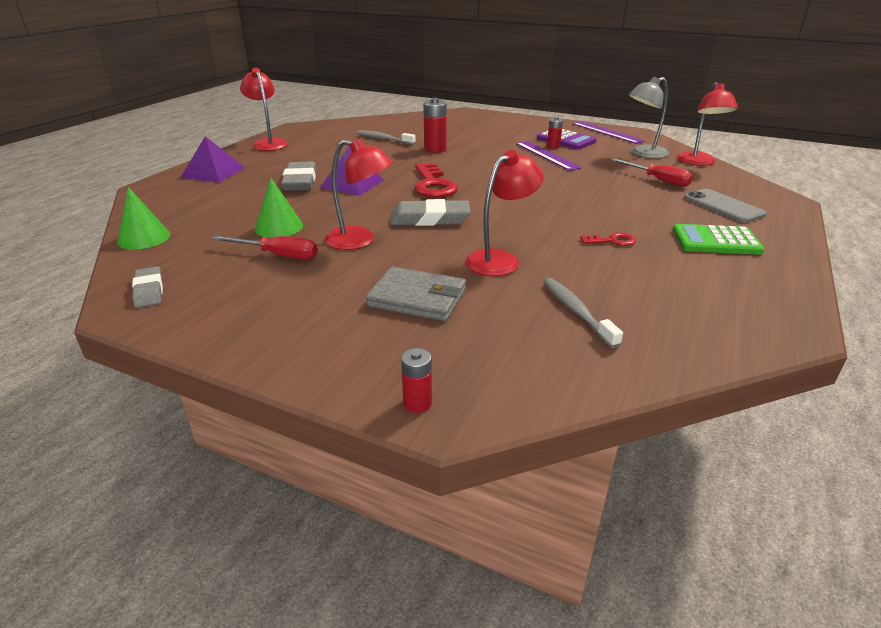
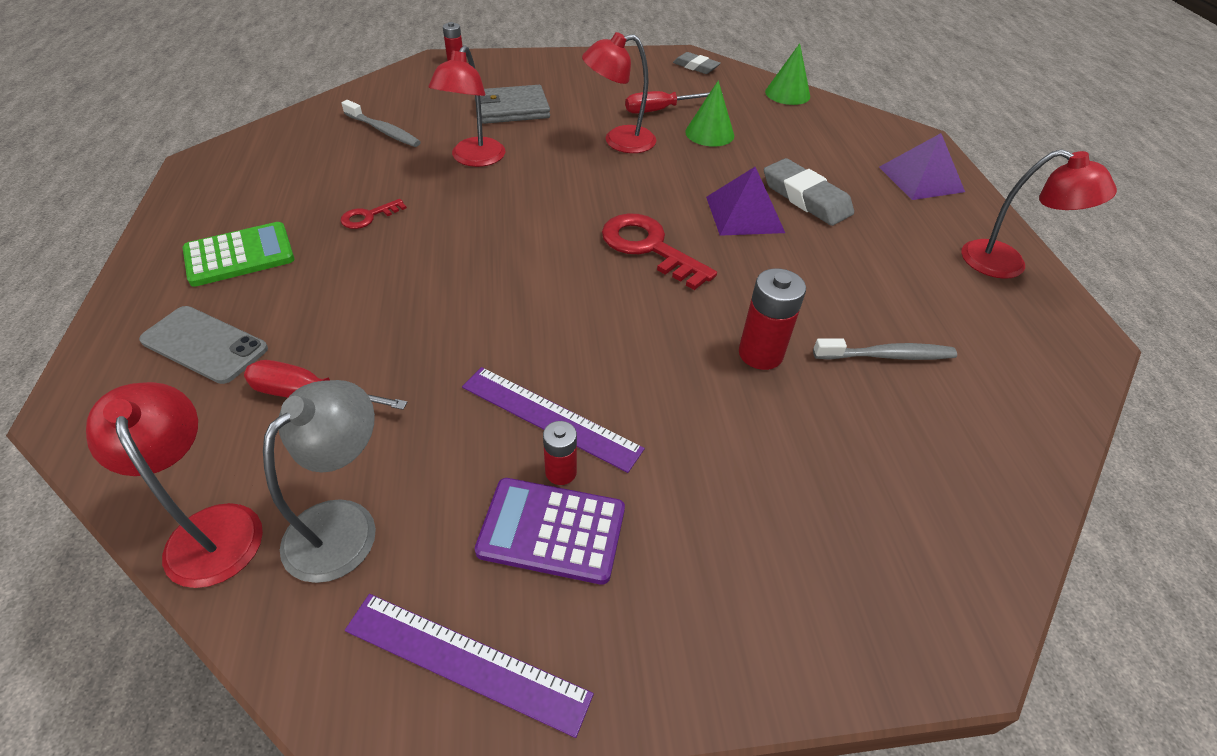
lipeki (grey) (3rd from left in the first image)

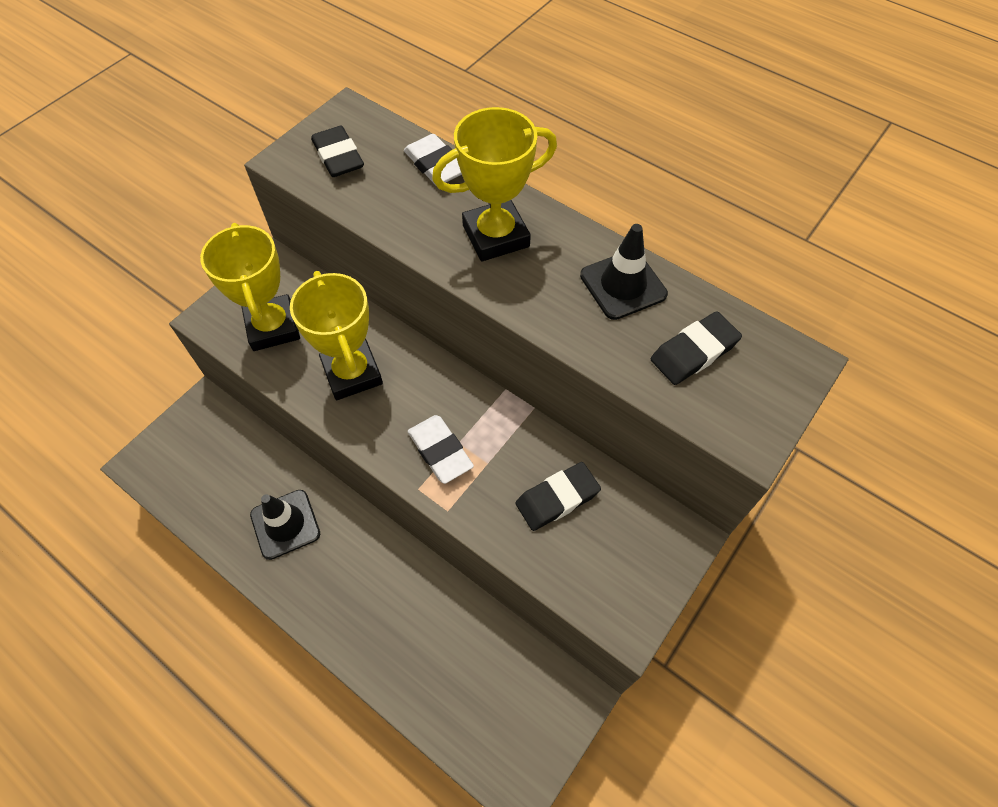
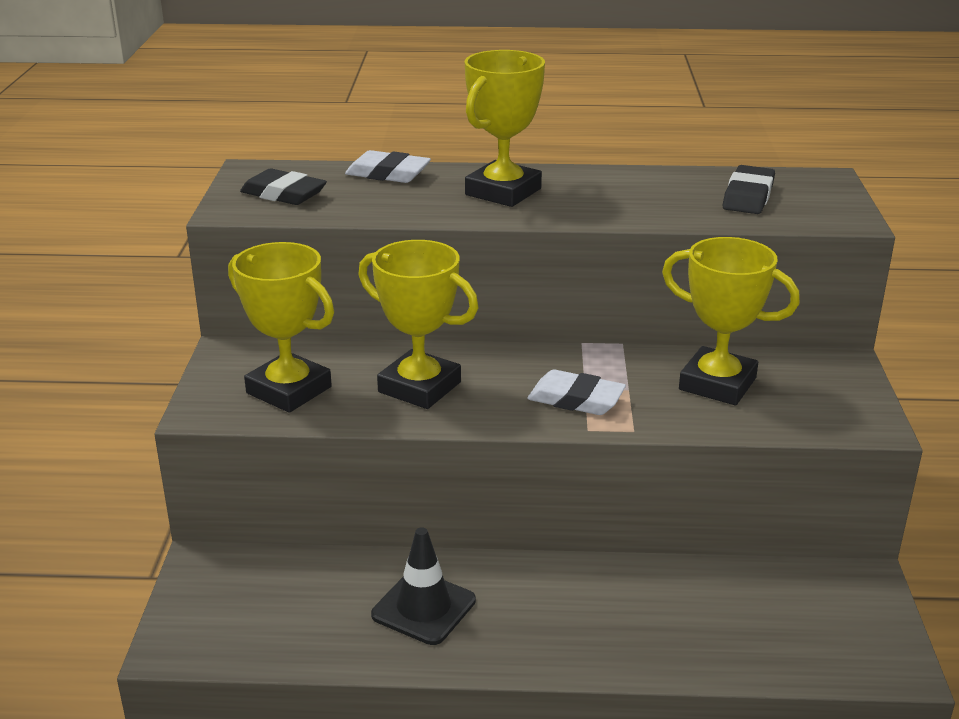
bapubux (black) (2nd from left in the first image)
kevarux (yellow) (4th from left)

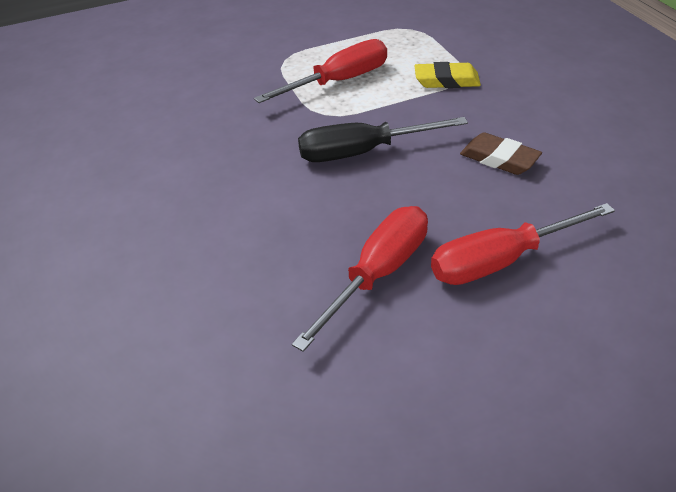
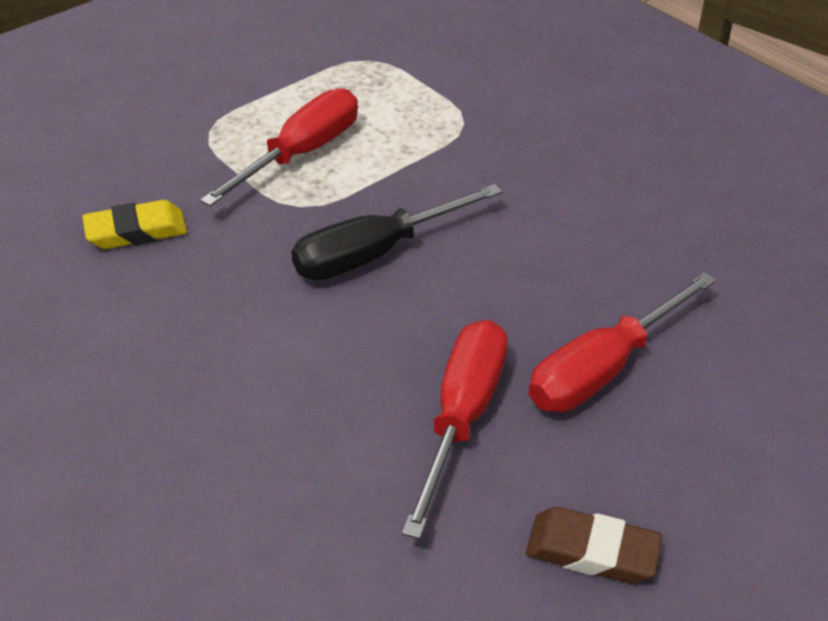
lipeki (yellow)
lipeki (brown)

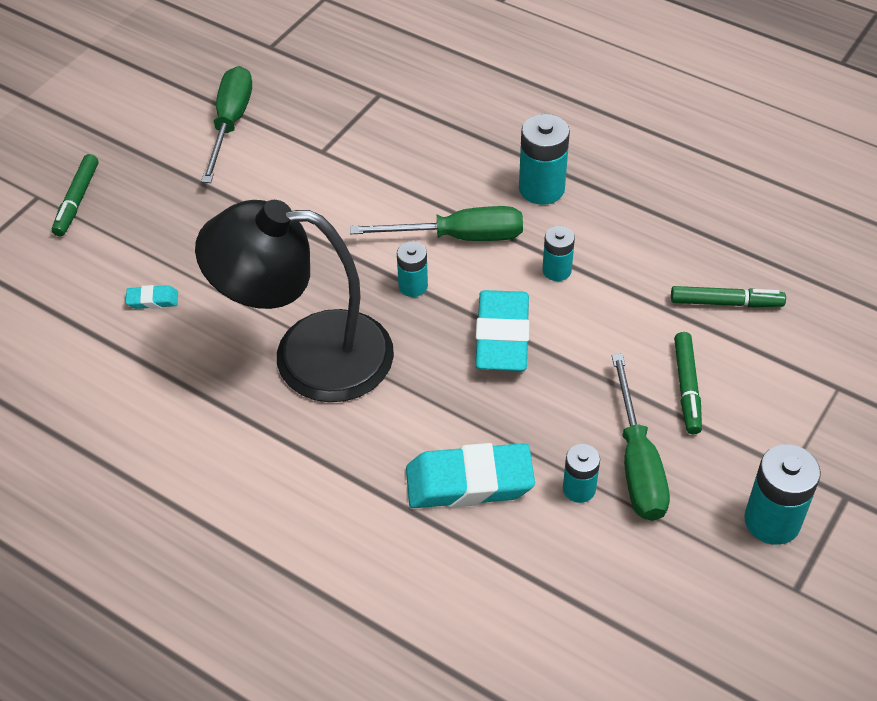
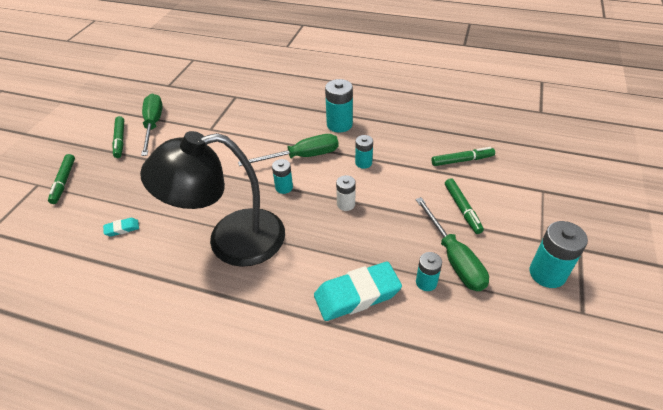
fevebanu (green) (2nd from left)
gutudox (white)

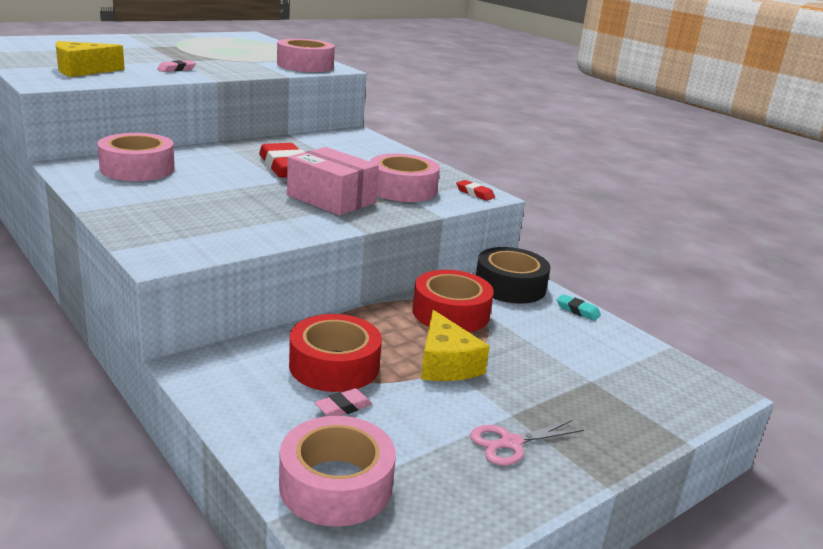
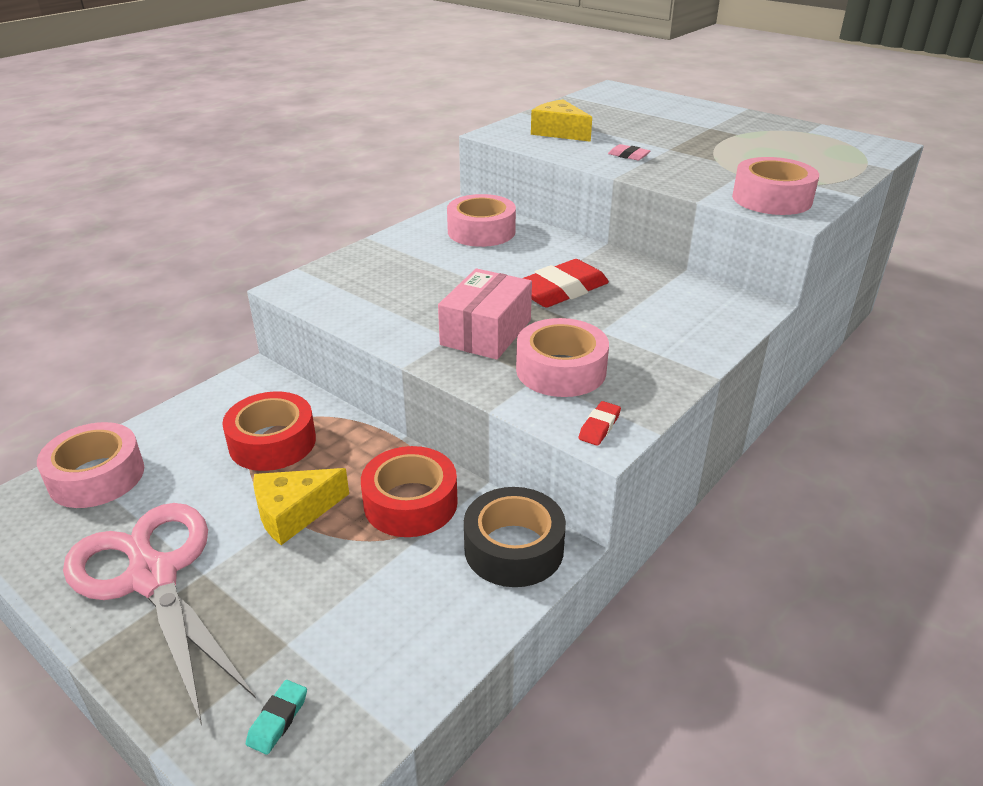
lipeki (pink) (2nd from left in the first image)
lipeki (turquoise)
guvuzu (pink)

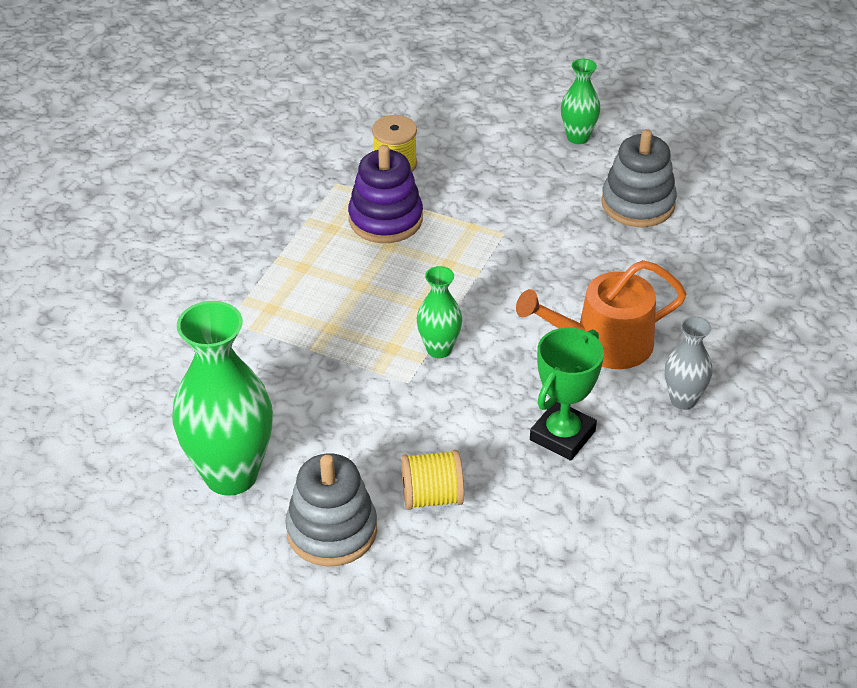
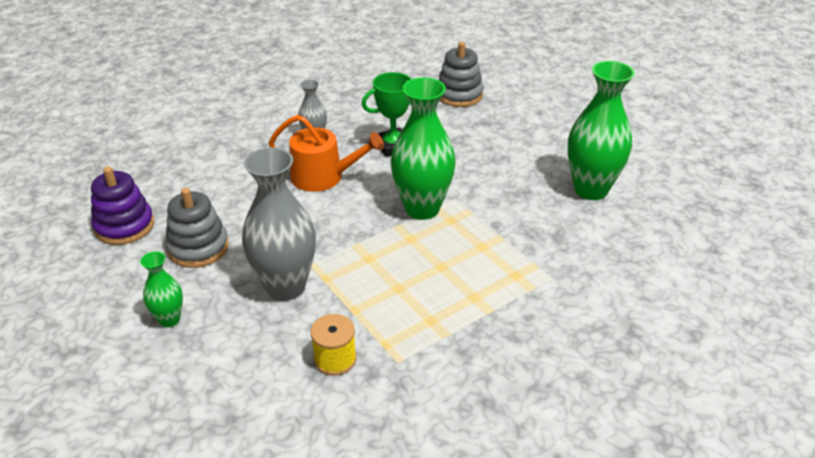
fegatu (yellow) (2nd from left in the first image)
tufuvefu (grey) (1st from left)
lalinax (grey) (2nd from left)
lalinax (purple)
tufuvefu (green) (2nd from left)

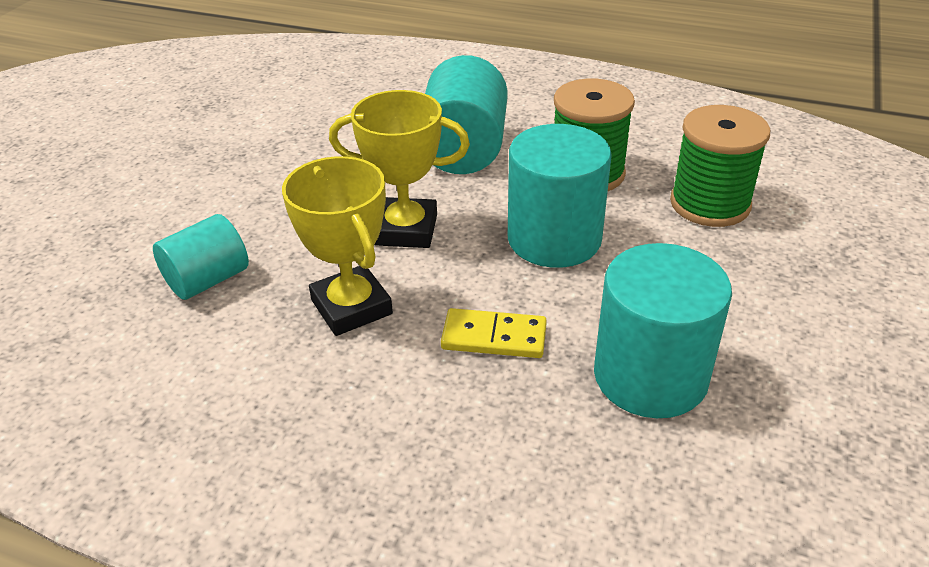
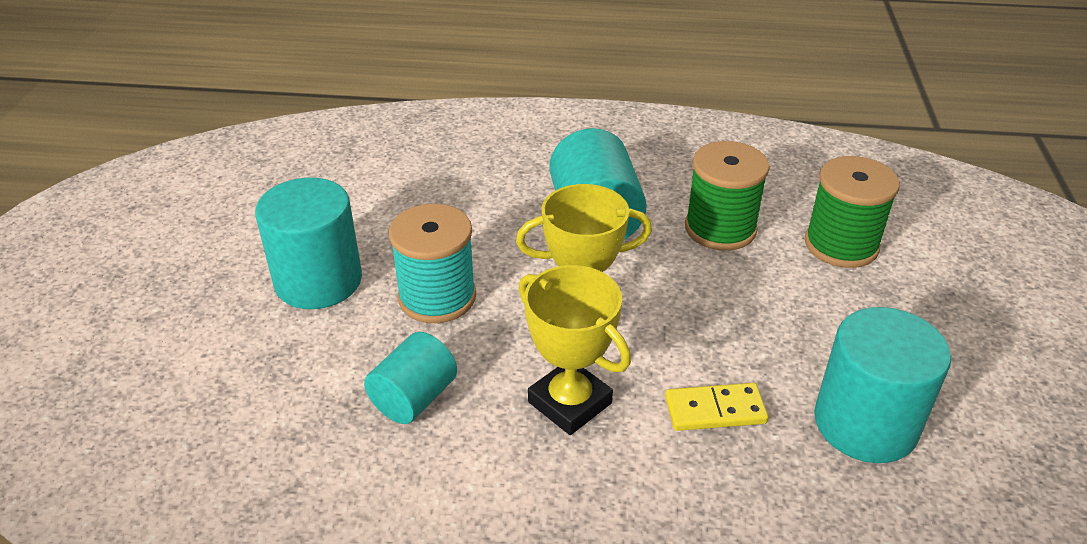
fegatu (turquoise)
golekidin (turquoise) (1st from left)

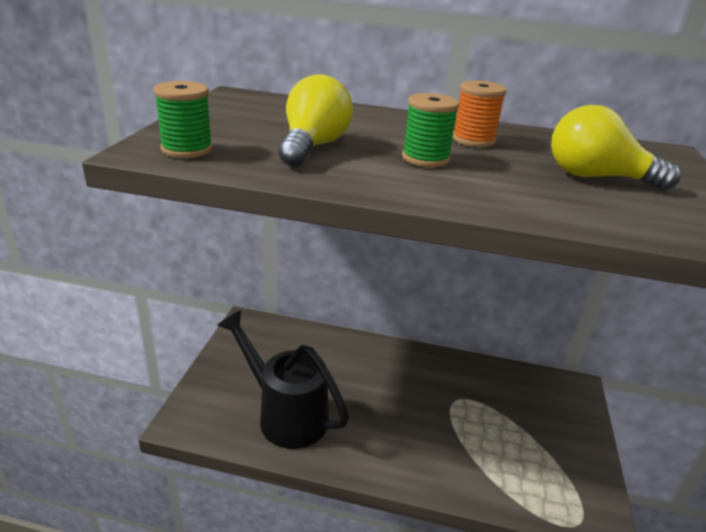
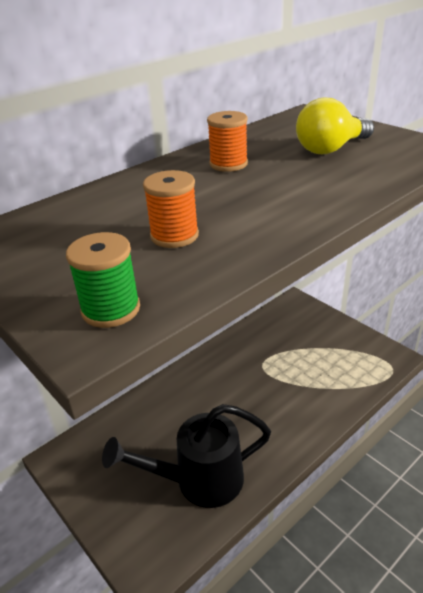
fegatu (green) (2nd from left in the first image)
fegatu (orange) (1st from left)

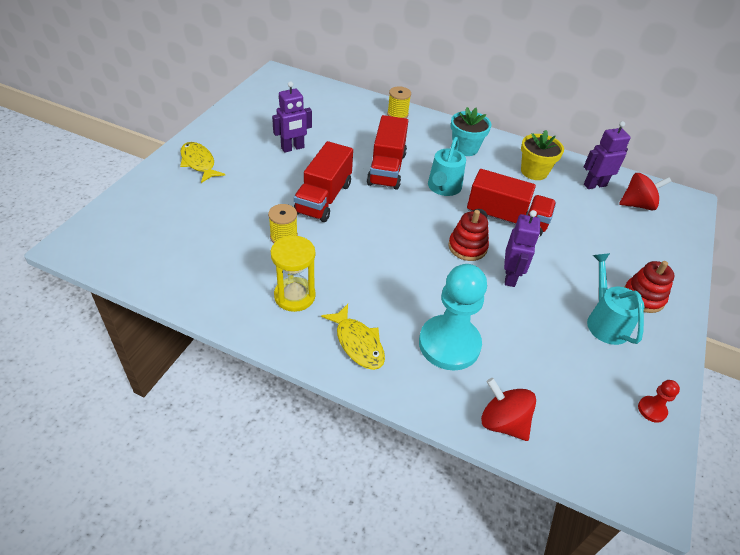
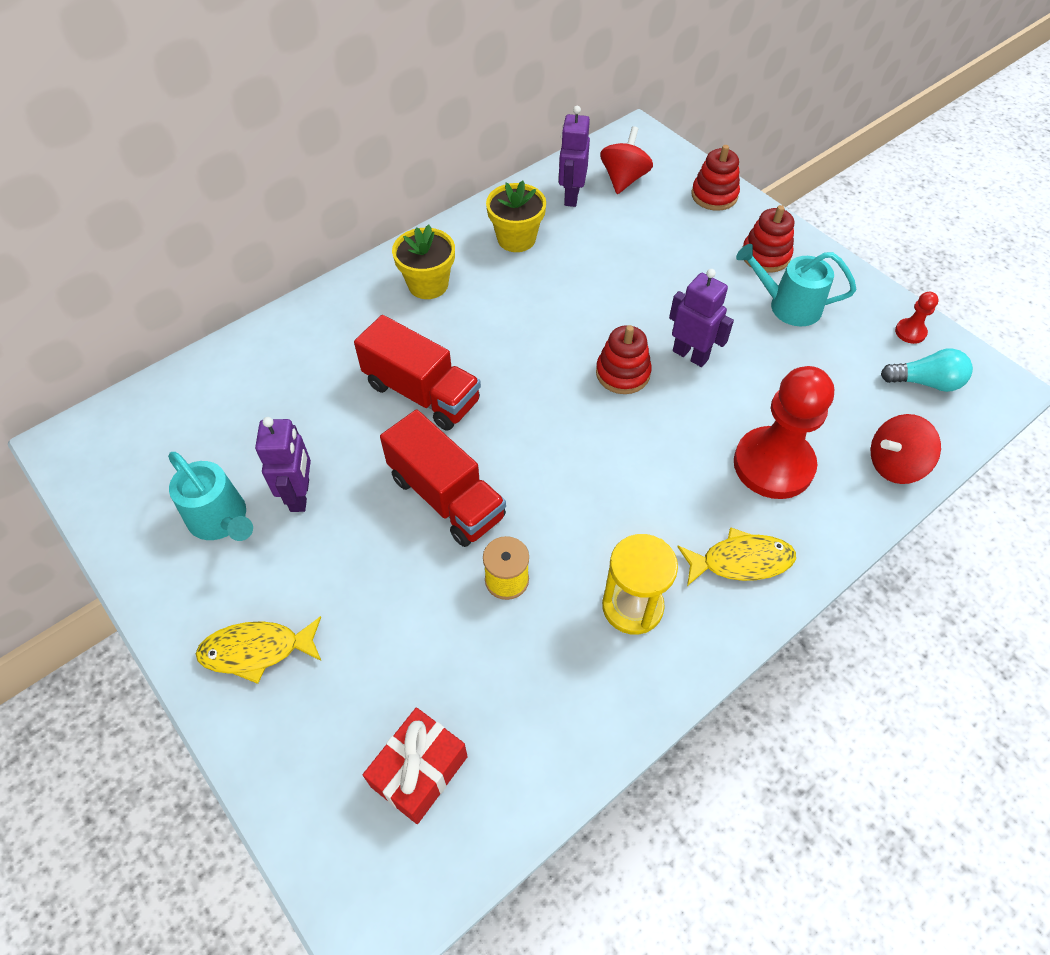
fegatu (yellow) (2nd from left in the first image)
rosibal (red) (3rd from left in the first image)
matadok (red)
lalinax (red) (2nd from left)
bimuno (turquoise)
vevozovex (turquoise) (1st from left)
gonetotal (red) (1st from left)
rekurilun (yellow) (1st from left)

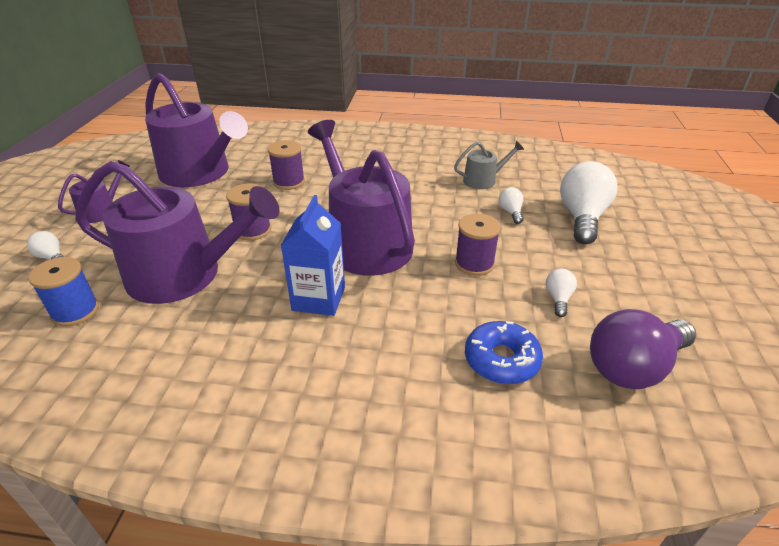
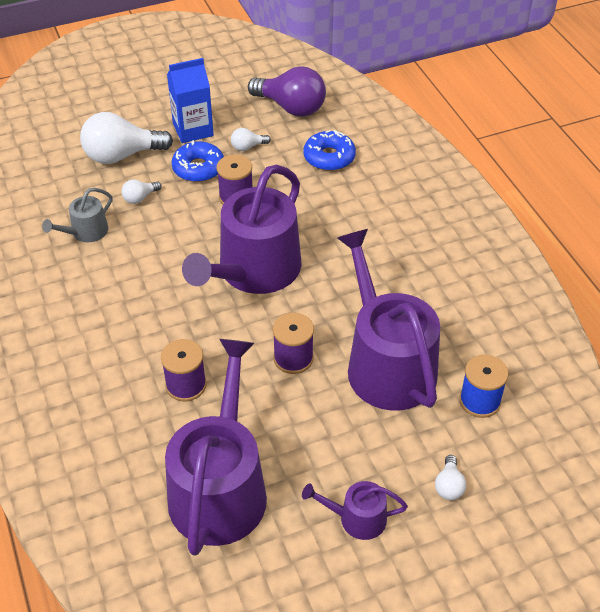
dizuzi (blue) (1st from left)
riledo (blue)
vevozovex (grey)

